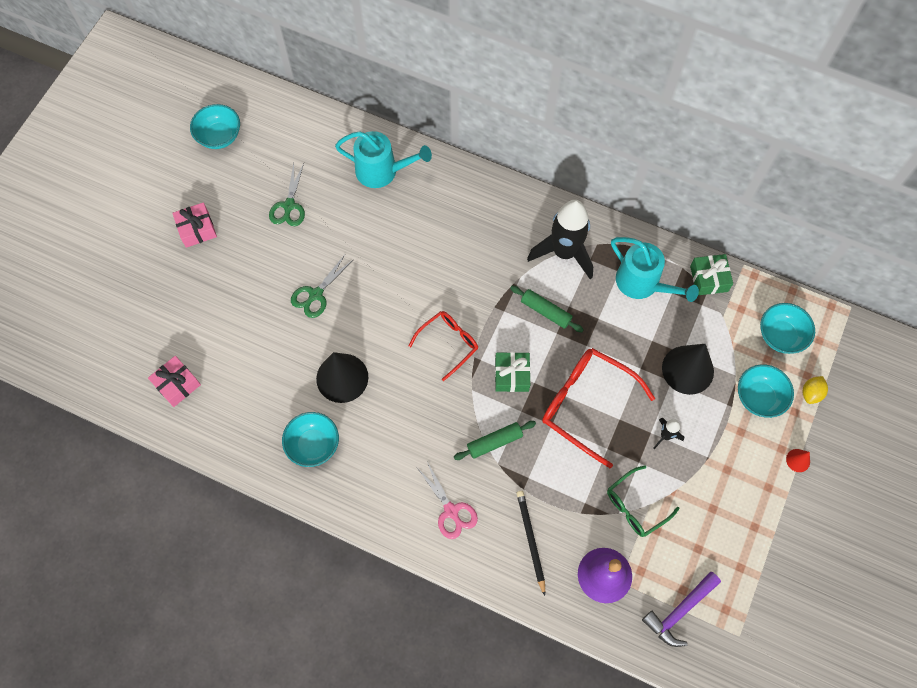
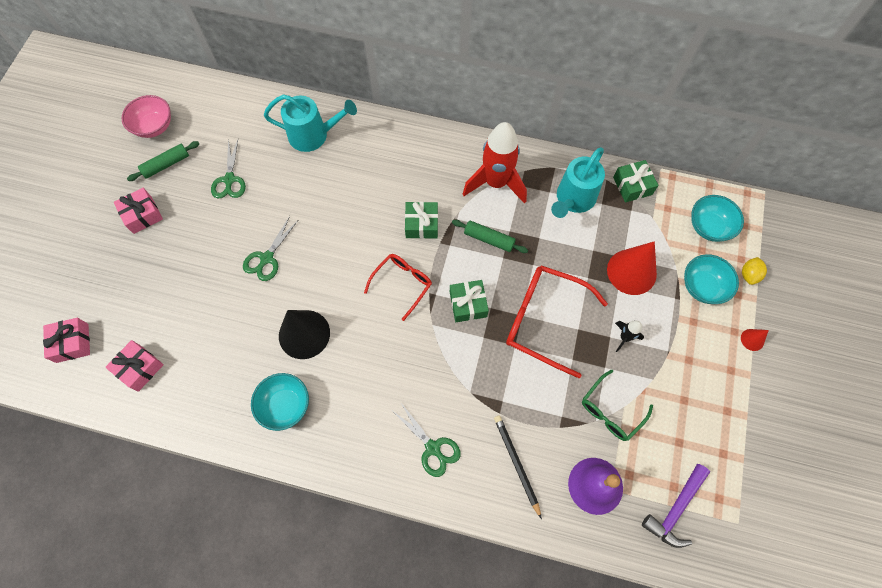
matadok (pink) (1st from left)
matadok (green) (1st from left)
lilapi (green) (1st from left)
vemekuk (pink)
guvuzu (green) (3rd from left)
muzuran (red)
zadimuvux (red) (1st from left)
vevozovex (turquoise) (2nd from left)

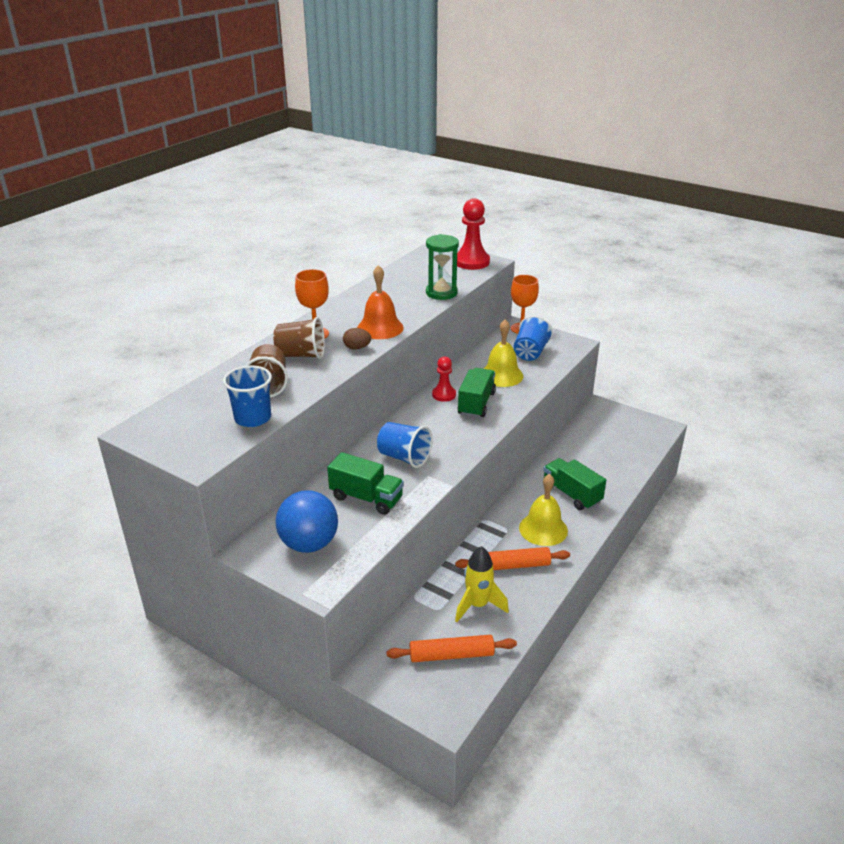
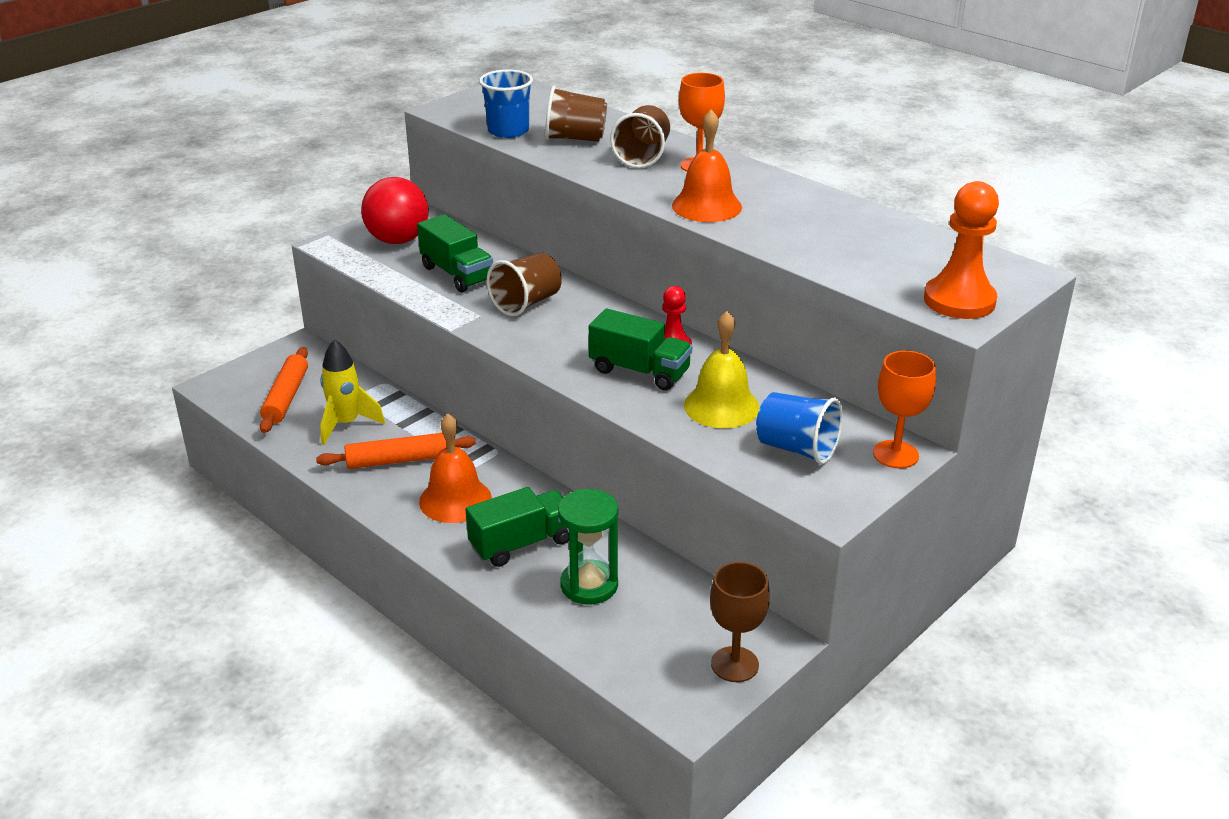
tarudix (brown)
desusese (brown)
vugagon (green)
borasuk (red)
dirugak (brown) (1st from left)
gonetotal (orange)
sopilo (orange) (1st from left)
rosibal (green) (1st from left)
lilapi (orange) (2nd from left)

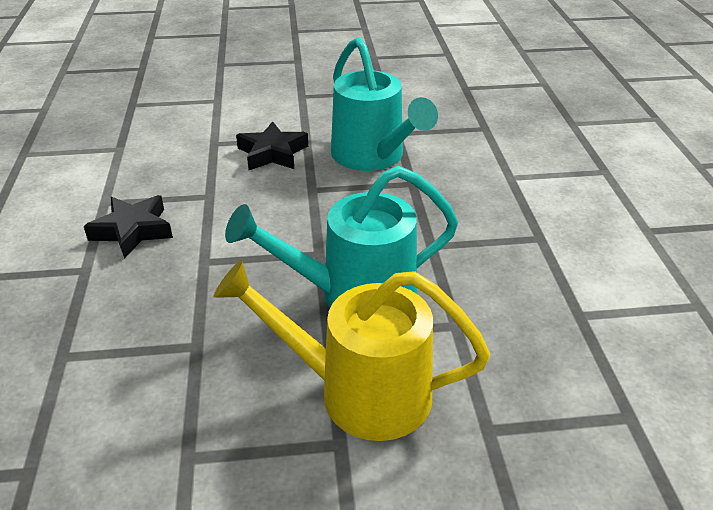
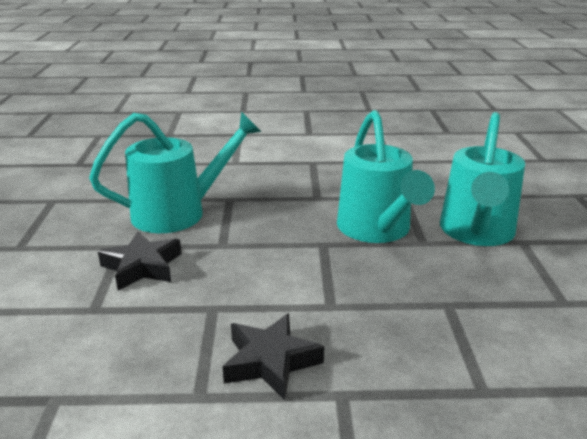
vevozovex (turquoise) (3rd from left)

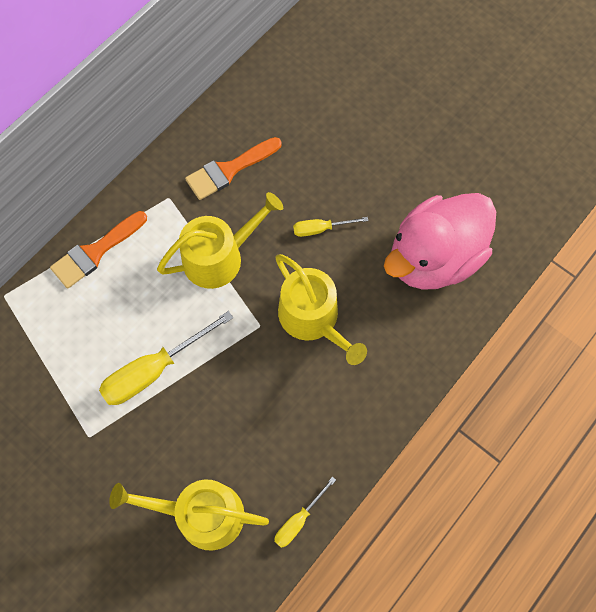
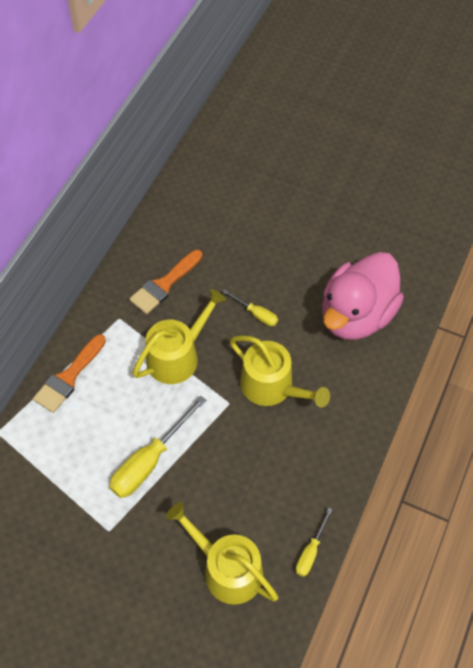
vevozovex (yellow) (2nd from left)
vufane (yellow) (2nd from left)

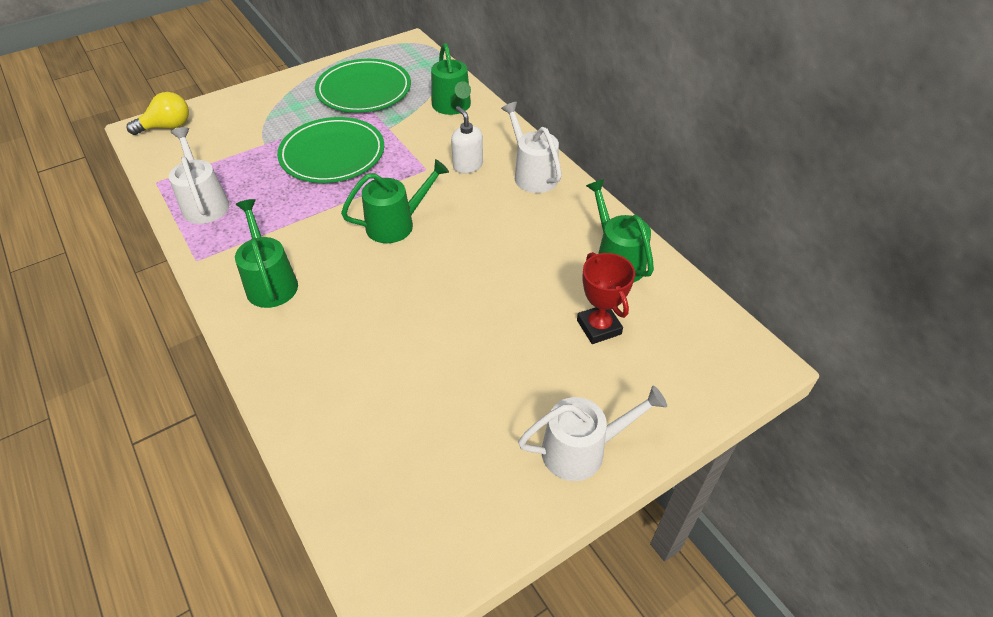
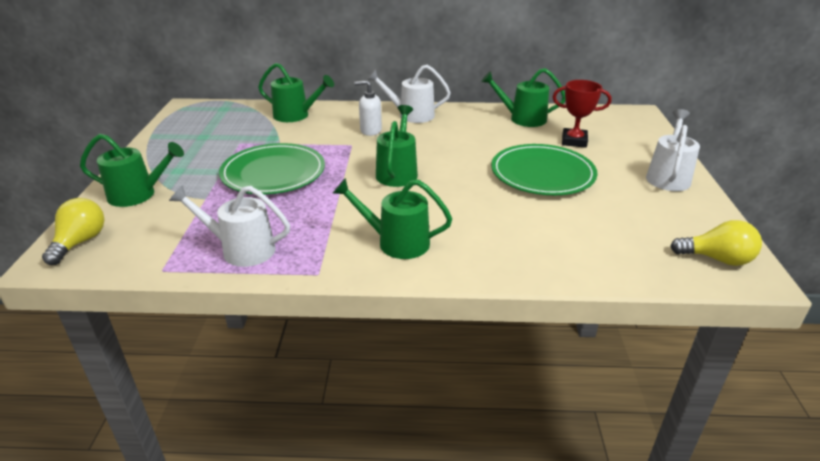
vevozovex (green) (1st from left)
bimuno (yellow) (2nd from left)
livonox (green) (2nd from left)

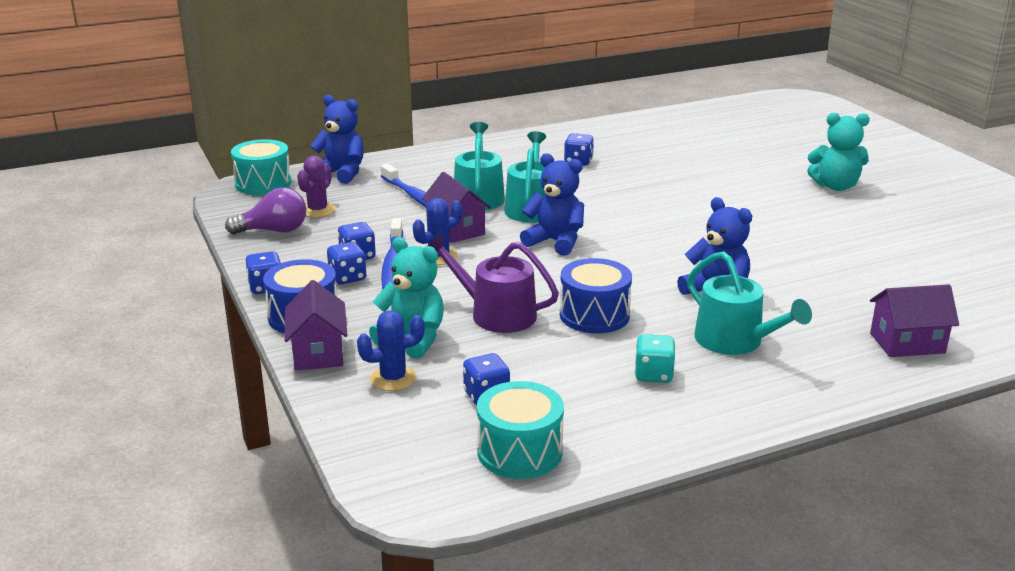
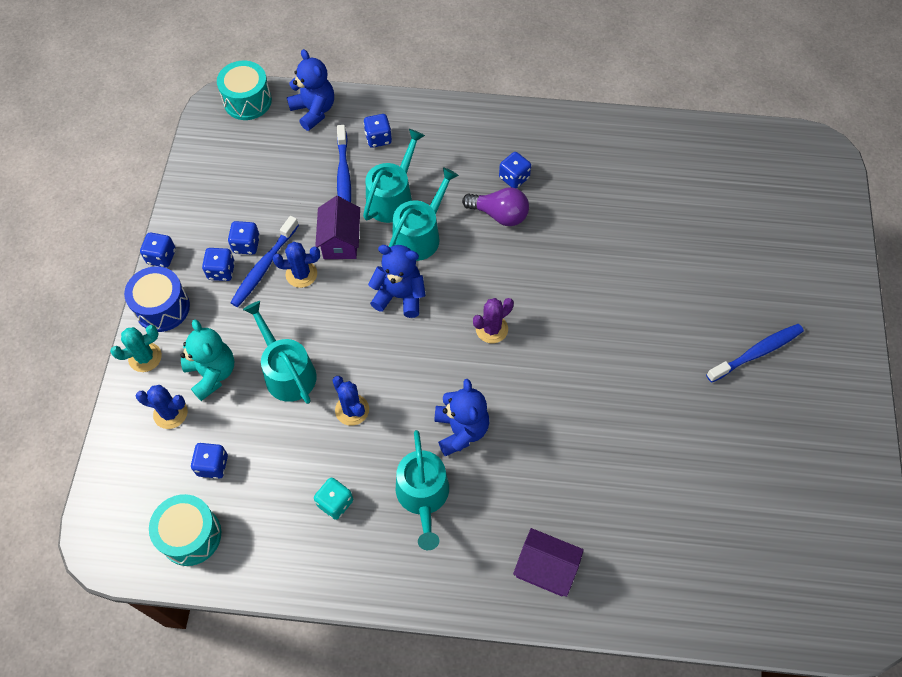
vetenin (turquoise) (2nd from left in the first image)
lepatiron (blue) (5th from left)
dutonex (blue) (3rd from left)
bimuno (purple)
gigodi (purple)
gigodi (turquoise)
gigodi (blue) (3rd from left)
vevozovex (turquoise) (1st from left)
vetenin (blue) (2nd from left)

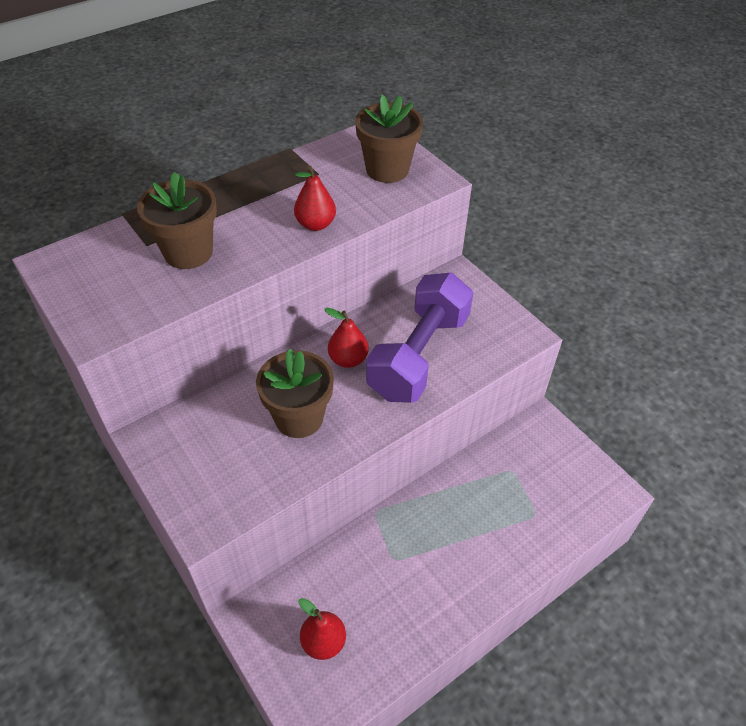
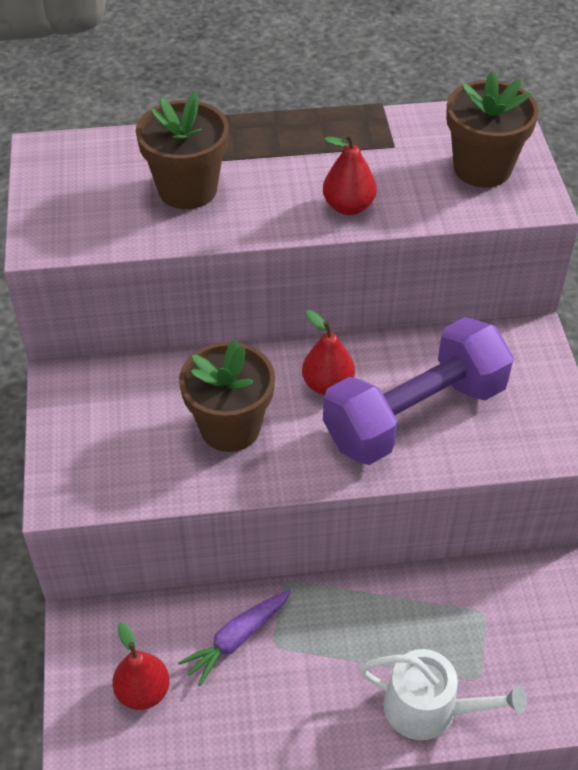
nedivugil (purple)
vevozovex (white)

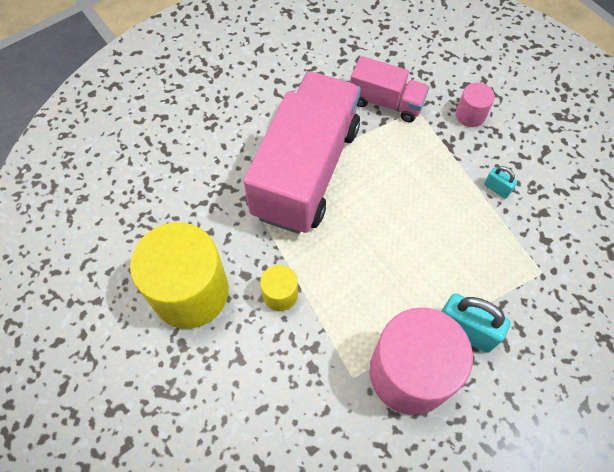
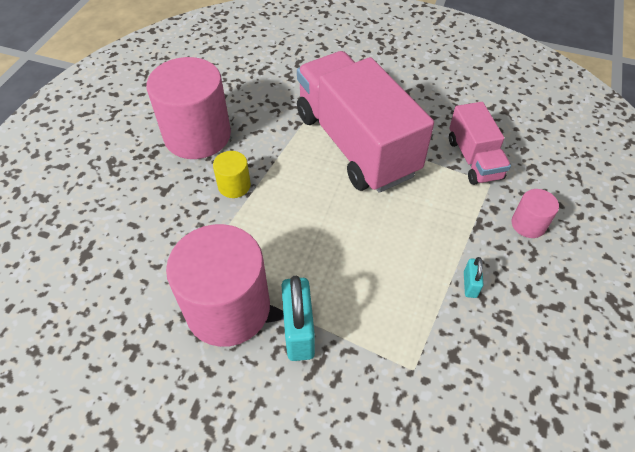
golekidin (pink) (1st from left)
rosibal (pink) (1st from left)

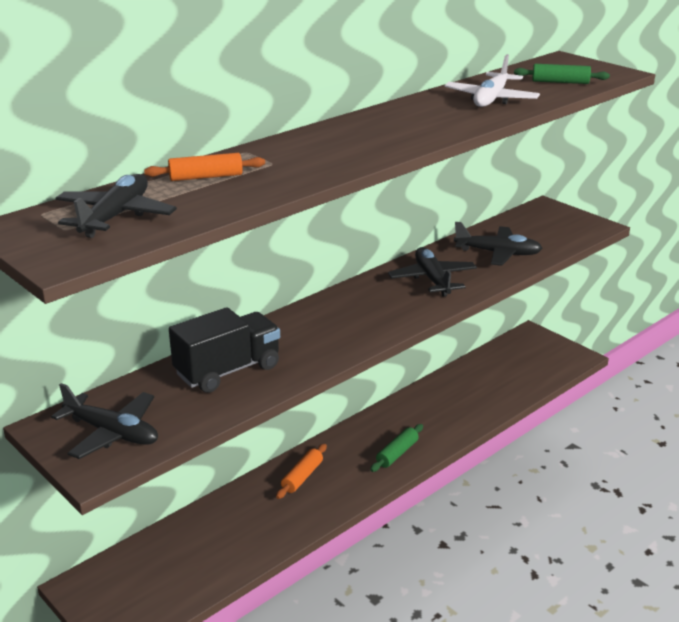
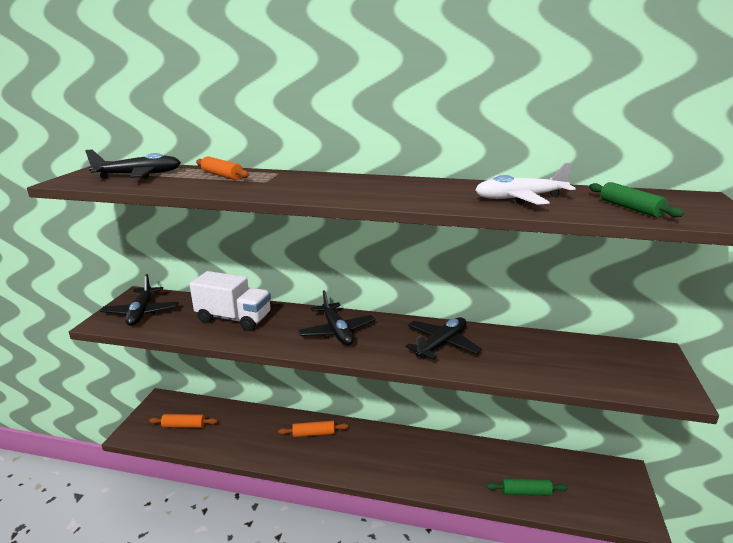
lilapi (orange) (1st from left)
lilapi (green) (1st from left)
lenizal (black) (3rd from left)
rosibal (white)

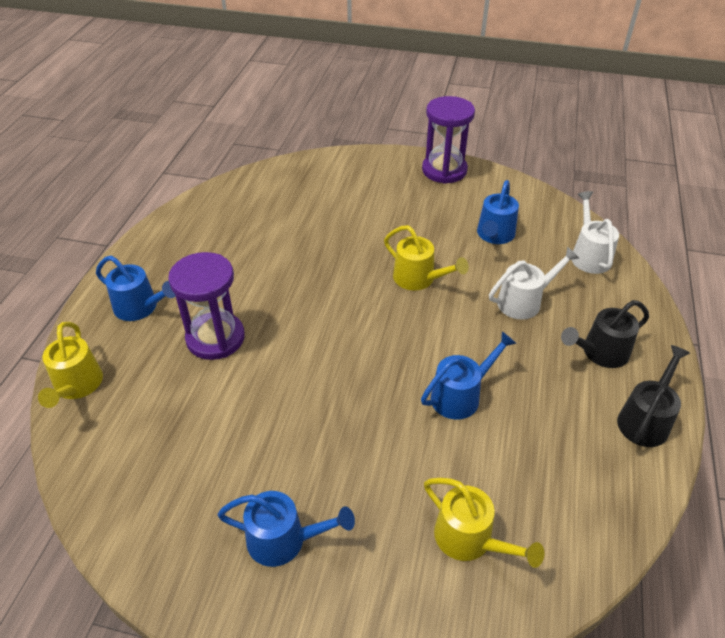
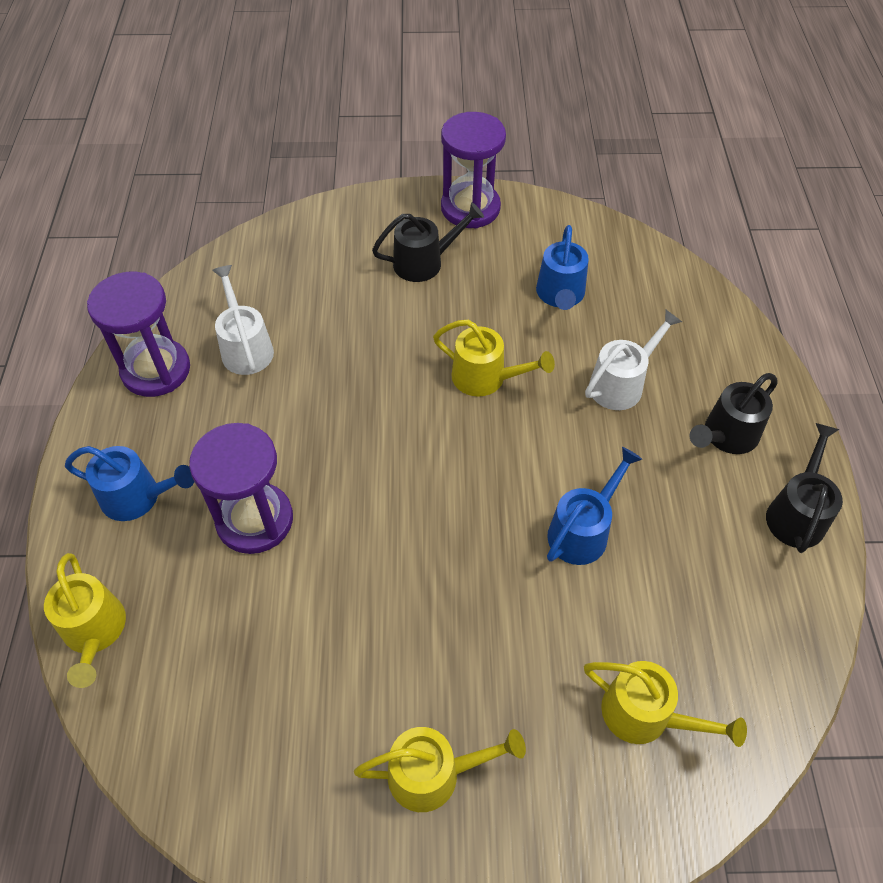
vugagon (purple) (1st from left)
vevozovex (black) (1st from left)
vevozovex (white) (1st from left)
vevozovex (yellow) (2nd from left)

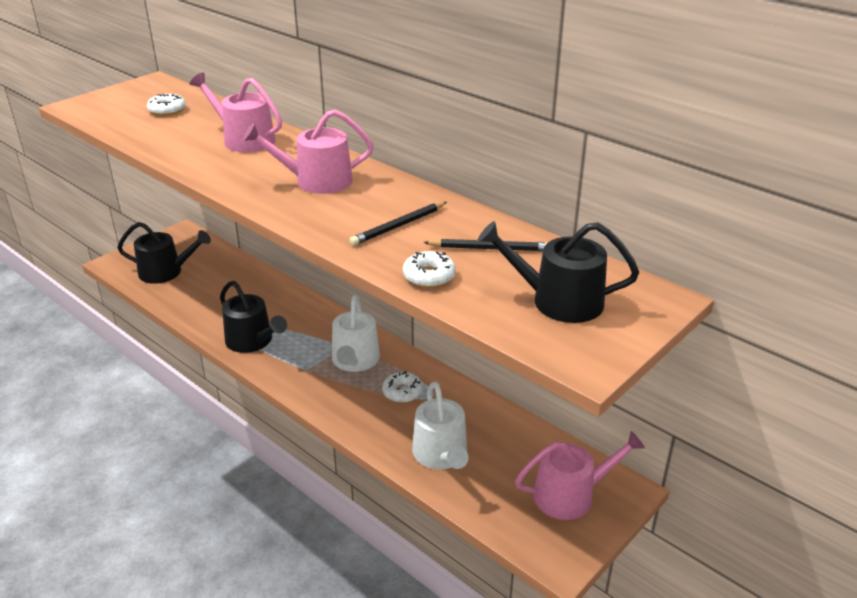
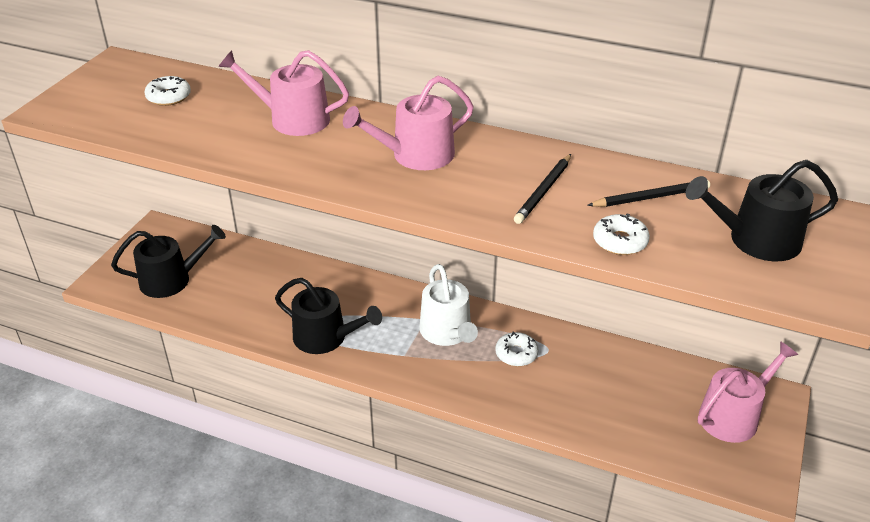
vevozovex (white) (2nd from left in the first image)

